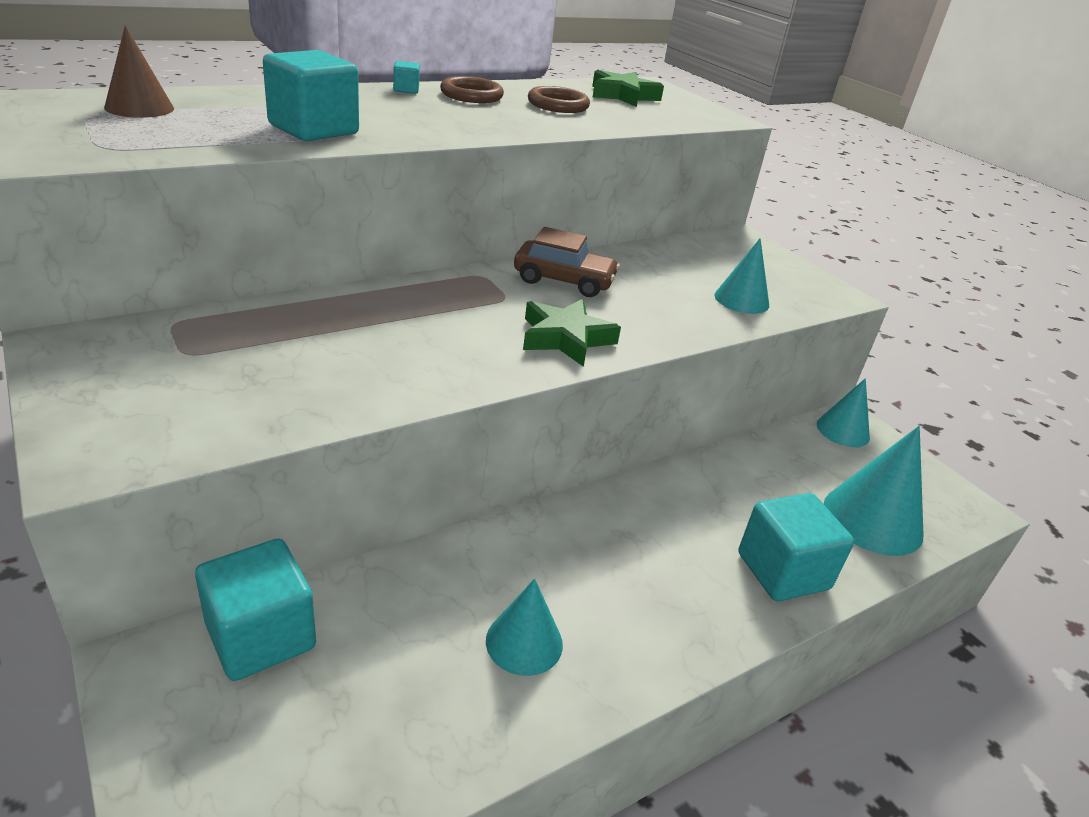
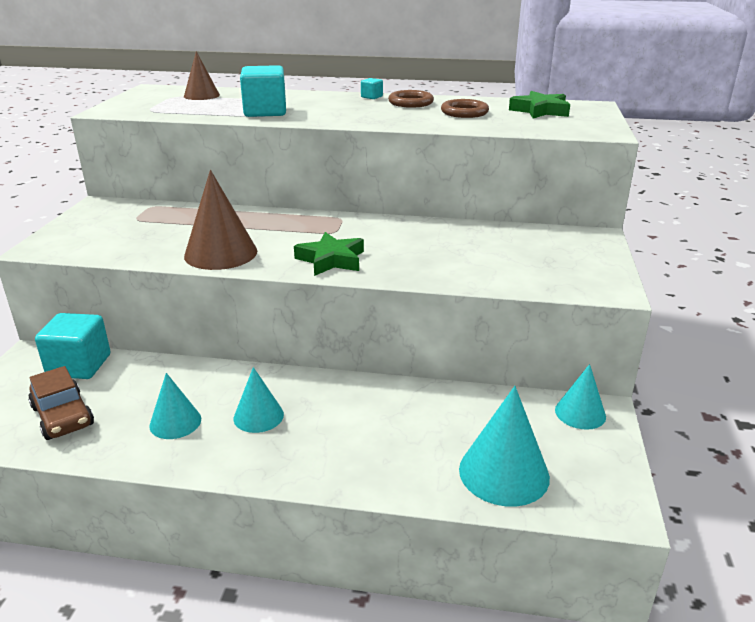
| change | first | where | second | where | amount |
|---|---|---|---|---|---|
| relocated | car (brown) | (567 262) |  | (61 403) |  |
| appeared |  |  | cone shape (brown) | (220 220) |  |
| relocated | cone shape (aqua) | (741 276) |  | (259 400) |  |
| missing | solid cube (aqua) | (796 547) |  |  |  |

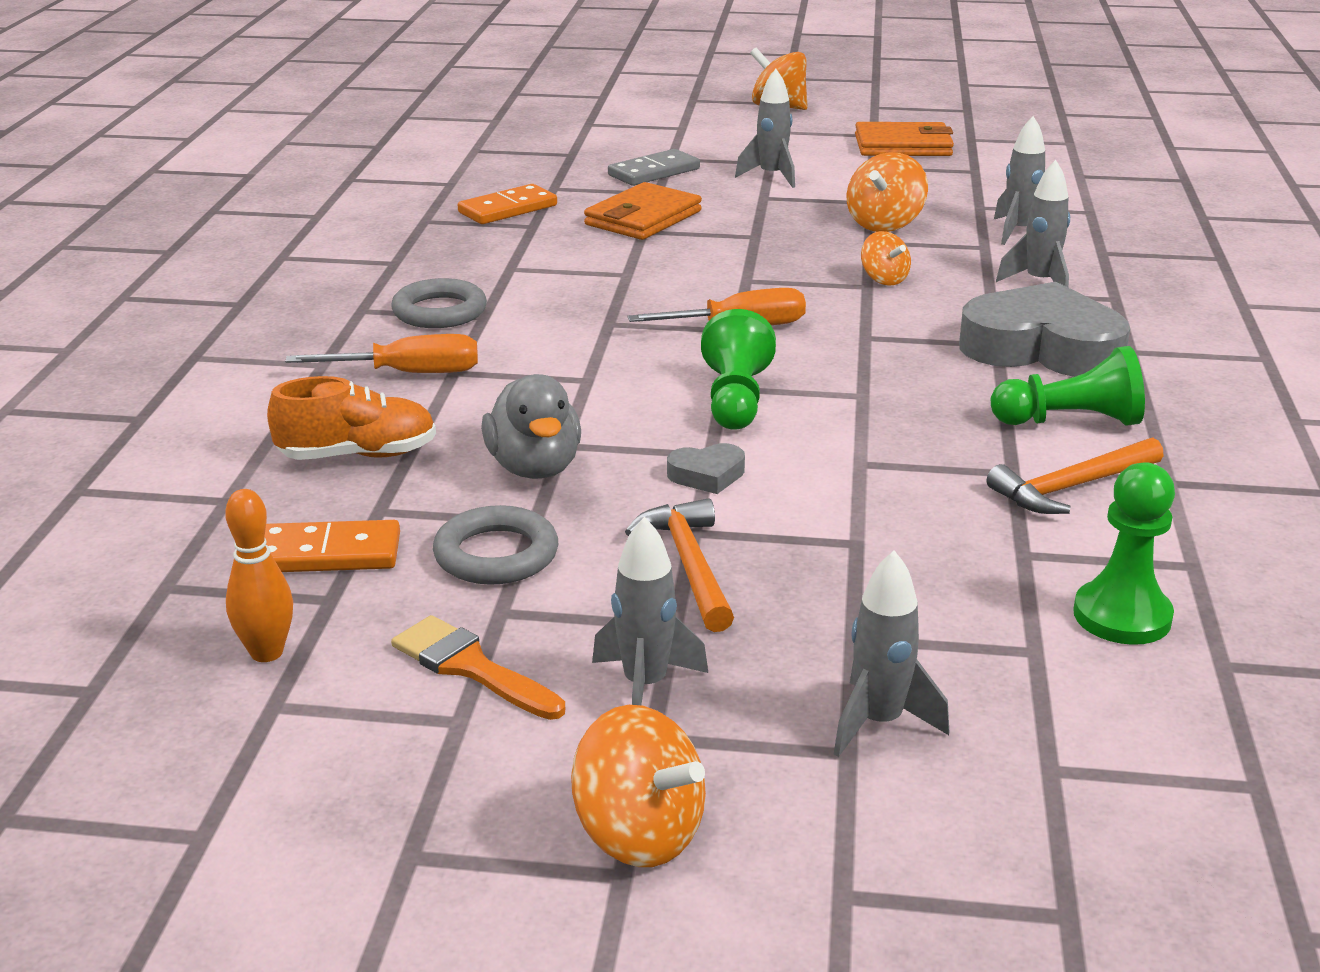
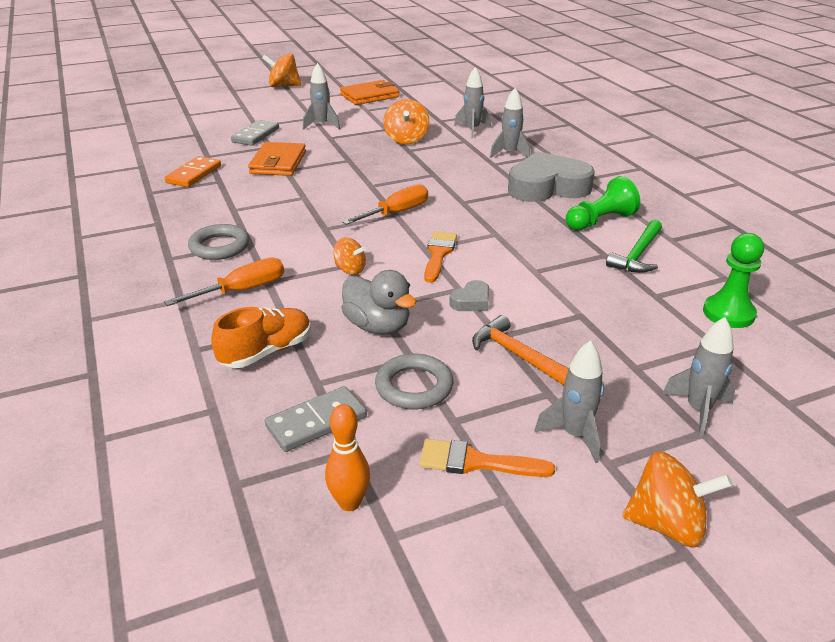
| change | first | where | second | where | amount |
|---|---|---|---|---|---|
| colour | domino piece (bright orange) | (332 546) | domino piece (grey) | (316 419) |  |
| relocated | spinning top (bright orange) | (886 258) |  | (349 256) |  |
| exchanged | chess pawn (leaf-green) | (738 369) | paint brush (bright orange) | (440 257) |  |
| colour | carpenter's hammer (bright orange) | (1075 475) | carpenter's hammer (leaf-green) | (634 246) |  |

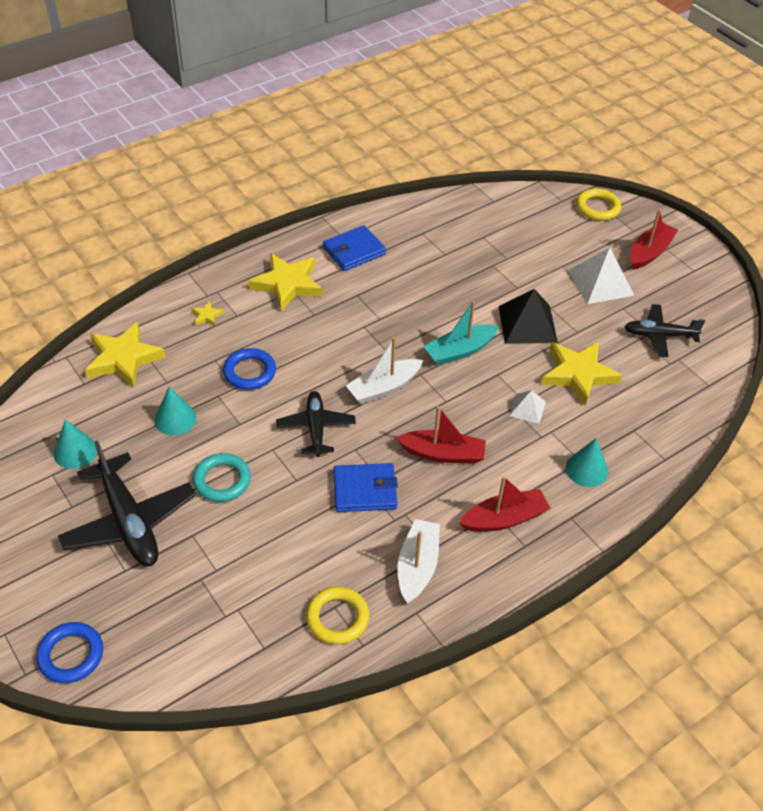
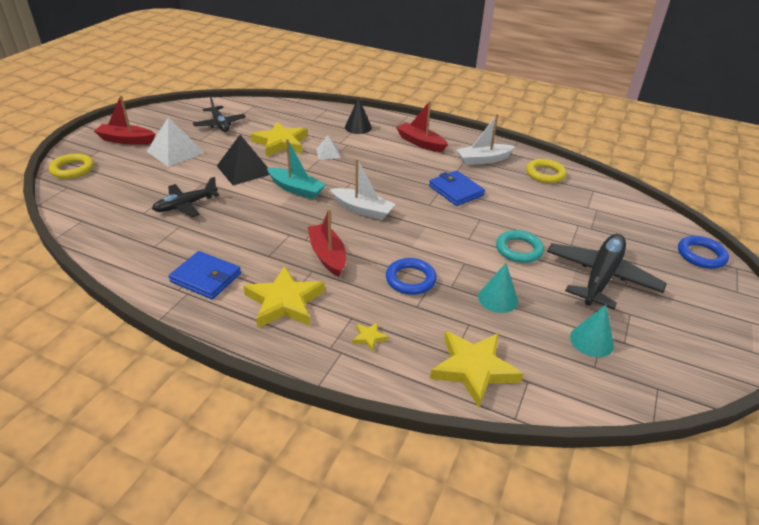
| change | first | where | second | where | amount |
|---|---|---|---|---|---|
| relocated | toy plane (jet-black) | (316 424) |  | (186 197) |  |
| relocated | toy boat (red) | (441 435) |  | (326 243) |  |
| colour | cone shape (aqua) | (587 462) | cone shape (jet-black) | (358 115) |  |

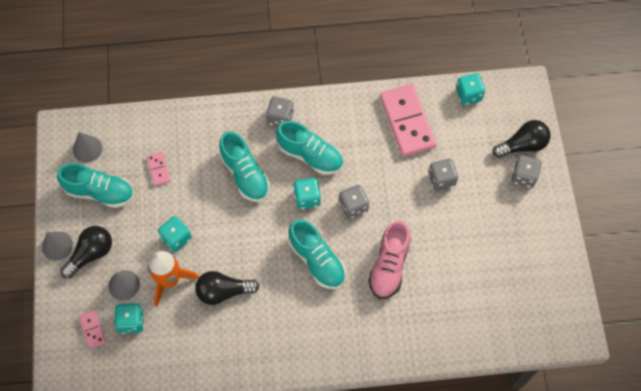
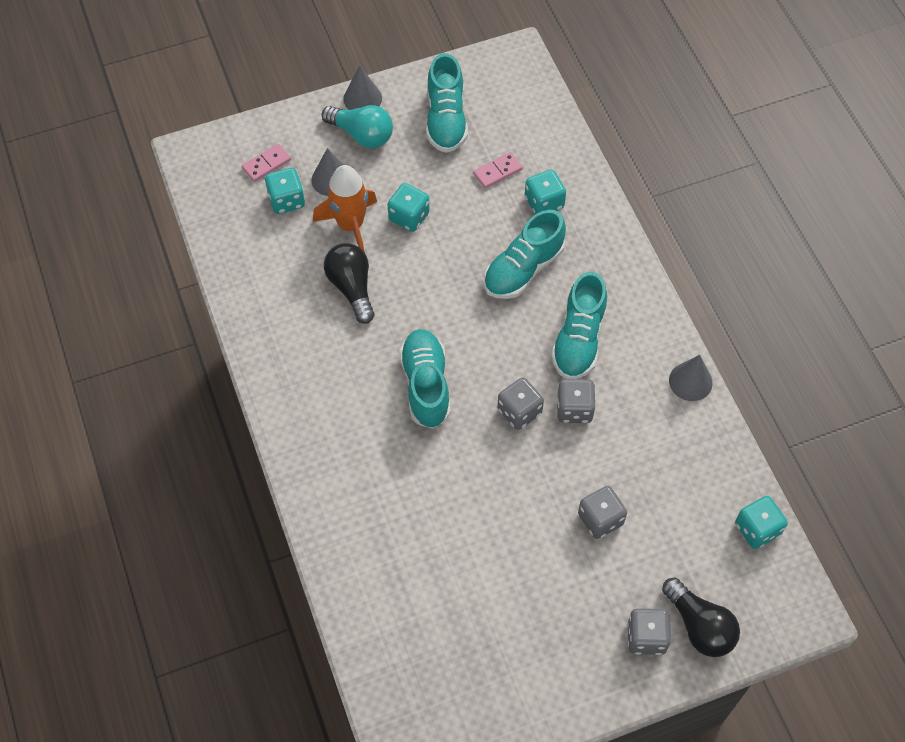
| change | first | where | second | where | amount |
|---|---|---|---|---|---|
| colour | light bulb (jet-black) | (86 252) | light bulb (aqua) | (357 126) |  |
| spun | shoe (aqua) | (317 254) |  | (424 379) | 135 degrees clockwise |
| relocated | game die (aqua) | (307 193) |  | (545 192) |  |
| relocated | game die (grey) | (280 111) |  | (576 401) |  |
| relocated | cone shape (grey) | (87 147) |  | (691 378) |  |
| missing | shoe (rosy) | (389 259) |  |  |  |
| missing | domino piece (rosy) | (408 120) |  |  |  |

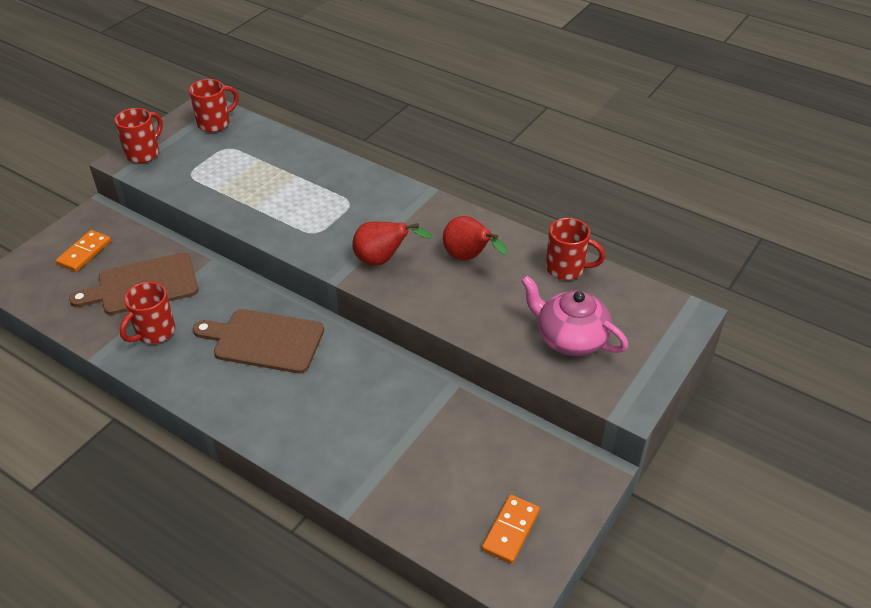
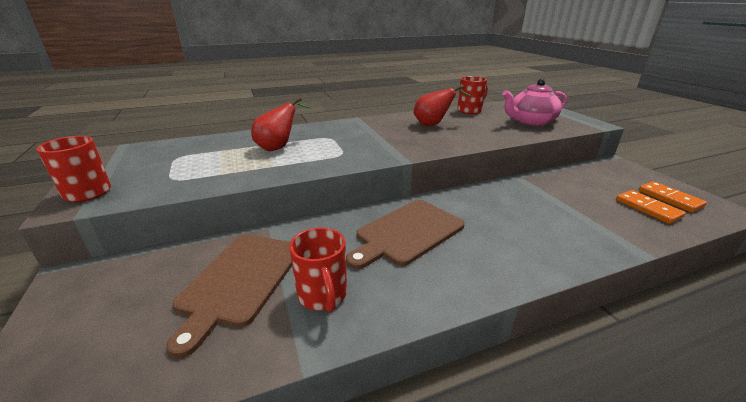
| change | first | where | second | where | amount |
|---|---|---|---|---|---|
| relocated | pear fruit (red) | (392 243) |  | (280 124) |  |
| relocated | domino piece (bright orange) | (83 251) |  | (651 207) |  |
| missing | tea mug (red) | (214 105) |  |  |  |

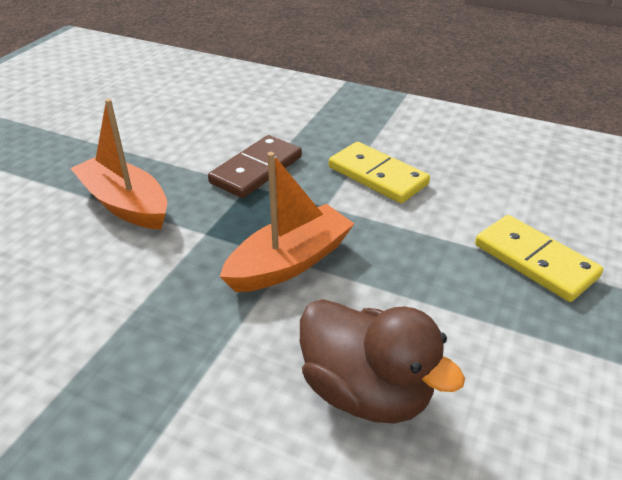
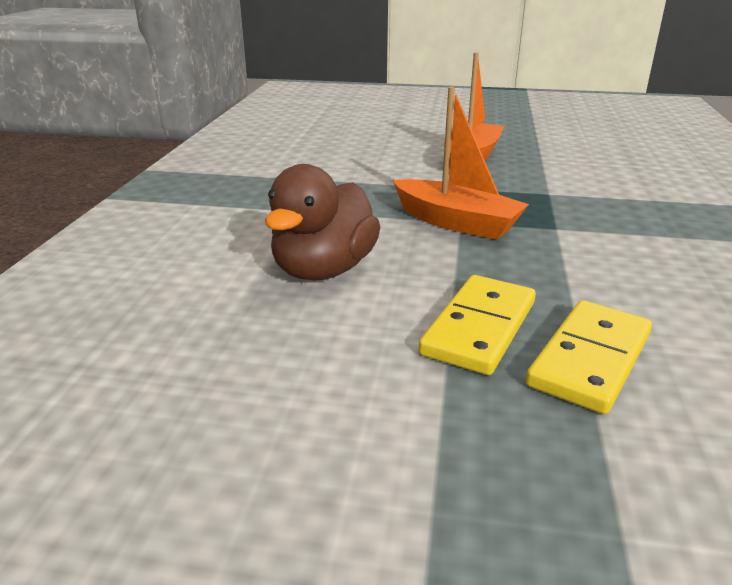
| change | first | where | second | where | amount |
|---|---|---|---|---|---|
| relocated | domino piece (yellow) | (379 172) |  | (477 325) |  |
| missing | domino piece (brown) | (255 166) |  |  |  |

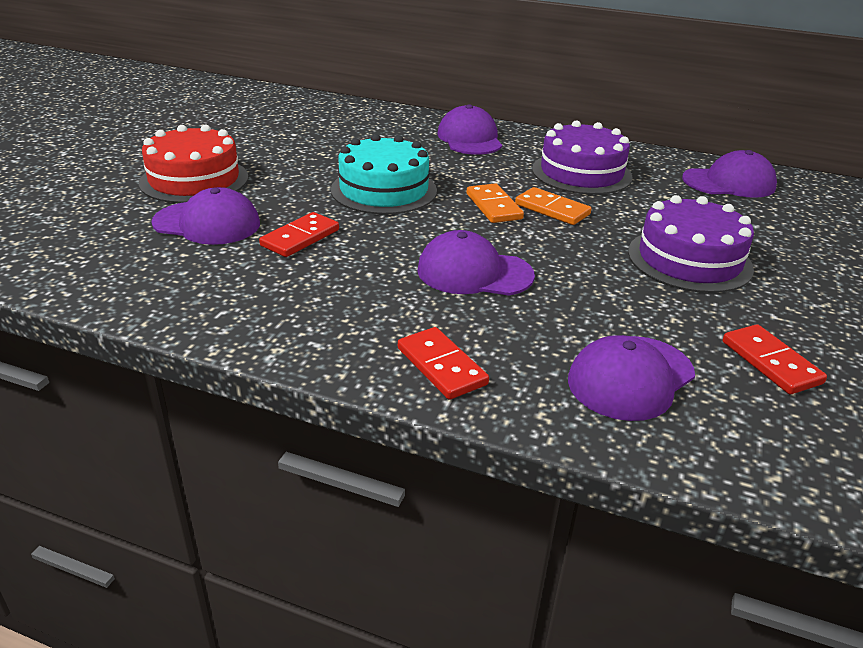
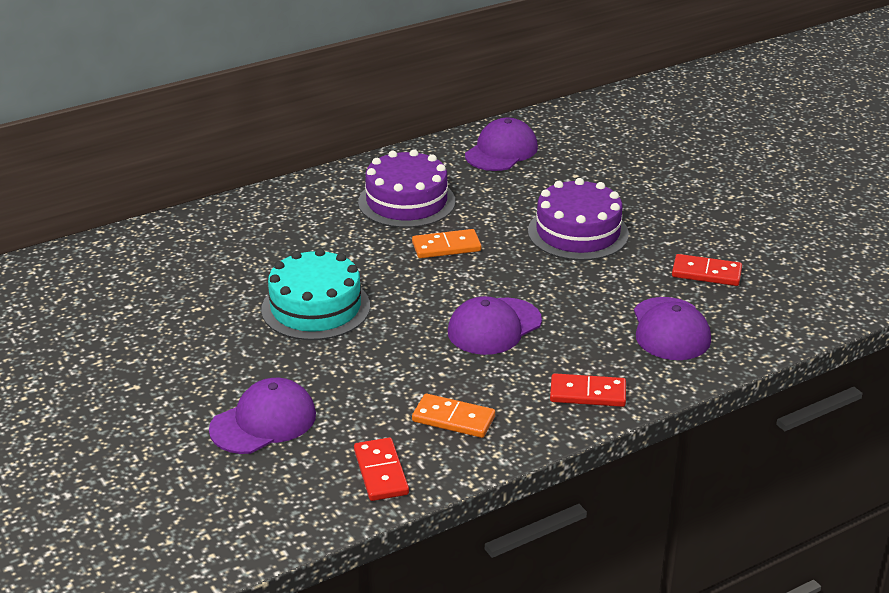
| change | first | where | second | where | amount |
|---|---|---|---|---|---|
| relocated | domino piece (red) | (299 234) |  | (381 469) |  |
| relocated | domino piece (bright orange) | (495 203) |  | (453 416) |  |
| missing | layer cake (red) | (193 164) |  |  |  |
| missing | cap (royal purple) | (469 129) |  |  |  |

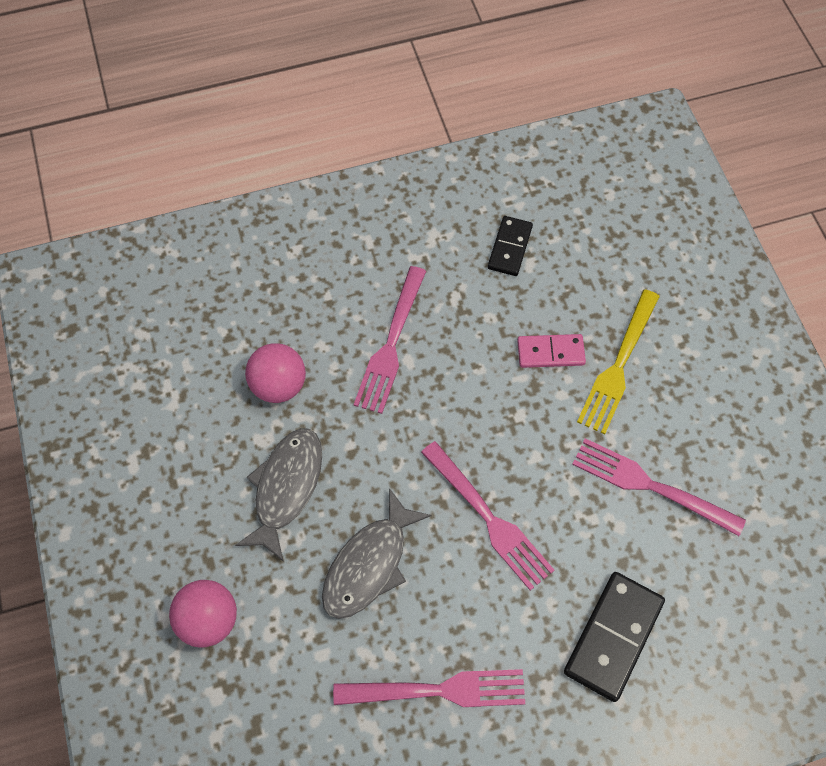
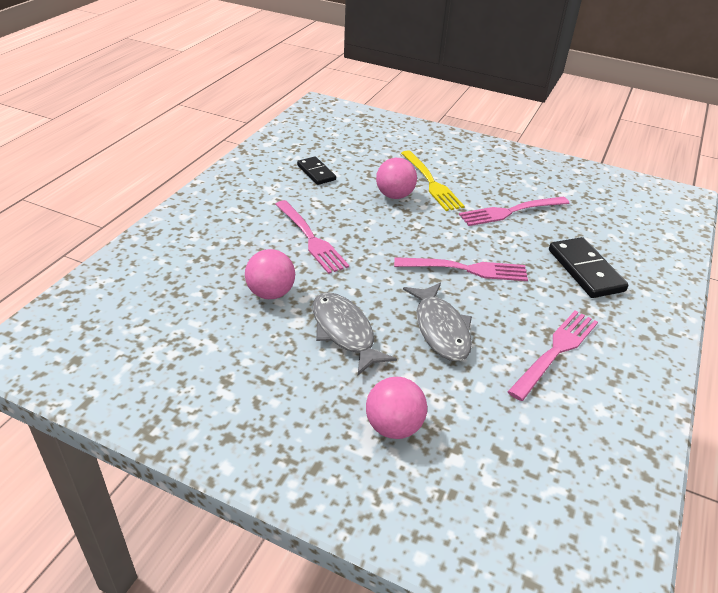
| change | first | where | second | where | amount |
|---|---|---|---|---|---|
| exchanged | domino piece (rosy) | (551 351) | ball (rosy) | (396 178) |  |

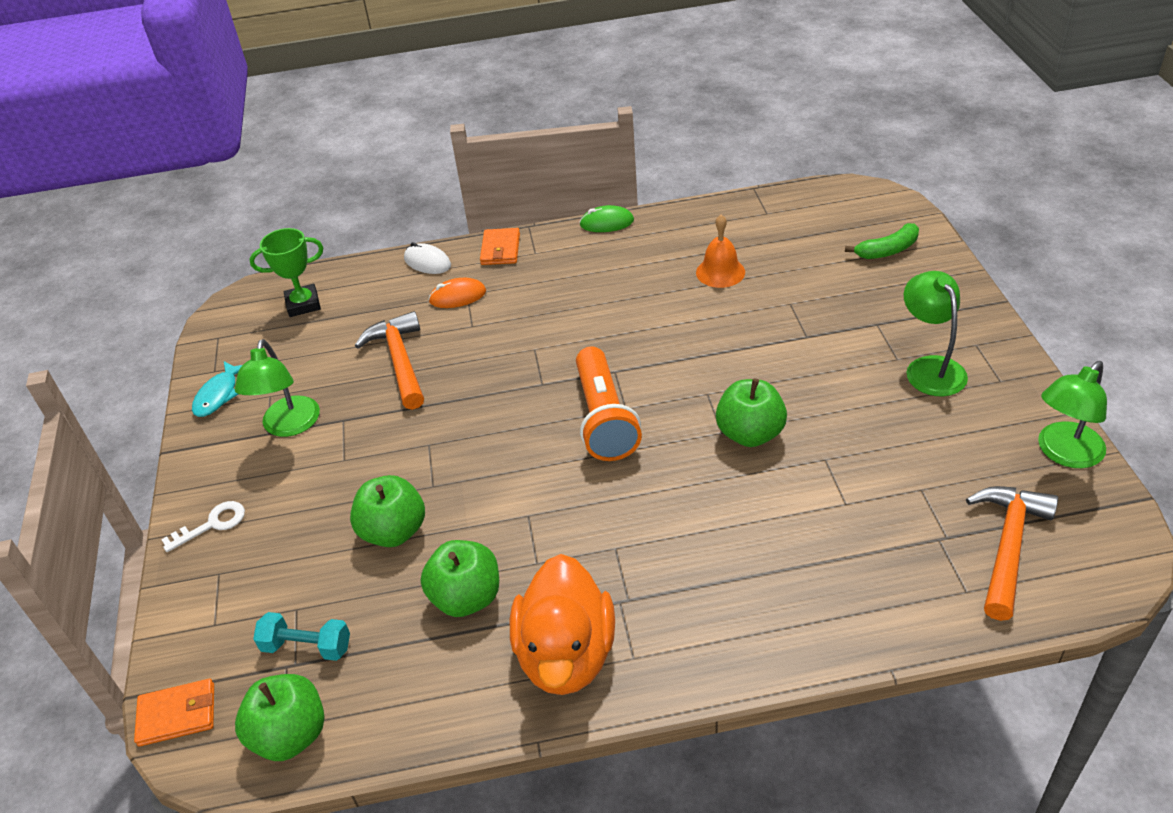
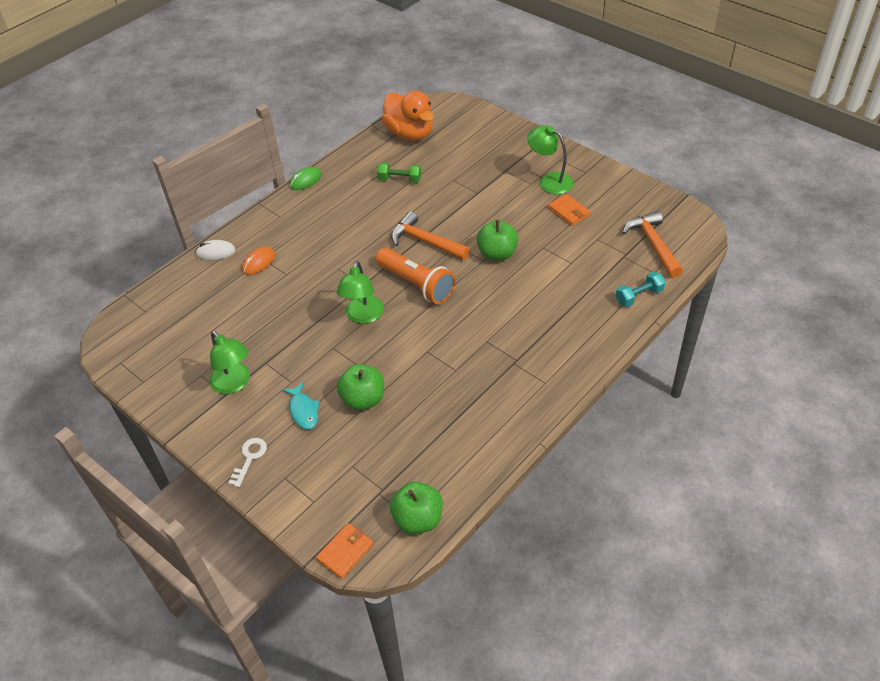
| change | first | where | second | where | amount |
|---|---|---|---|---|---|
| relocated | fish figure (aqua) | (217 389) |  | (301 406) |  |
| relocated | lamp (leaf-green) | (1072 414) |  | (360 292) |  |
| exchanged | school bell (bright orange) | (720 251) | dumbbell (leaf-green) | (399 172) |  |
| relocated | rubber duck (bright orange) | (562 624) |  | (408 116) |  |
| relocated | carpenter's hammer (bright orange) | (389 360) |  | (430 235) |  |
| relocated | billfold (bright orange) | (500 246) |  | (569 210) |  |
| relocated | dumbbell (aqua) | (301 636) |  | (640 289) |  |
| missing | prize cup (leaf-green) | (286 272) |  |  |  |
| missing | apple (leaf-green) | (460 578) |  |  |  |
| missing | toy banana (leaf-green) | (882 241) |  |  |  |

